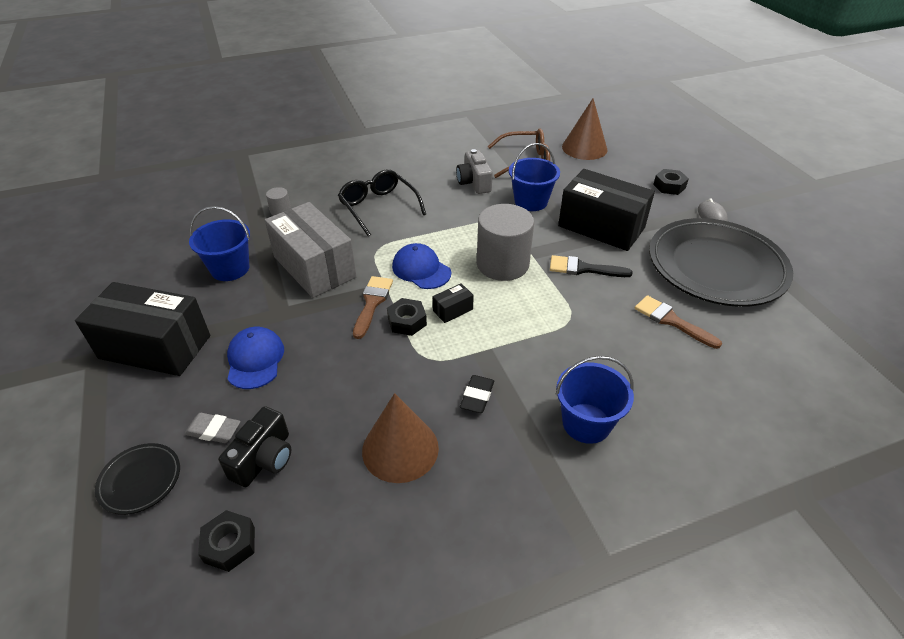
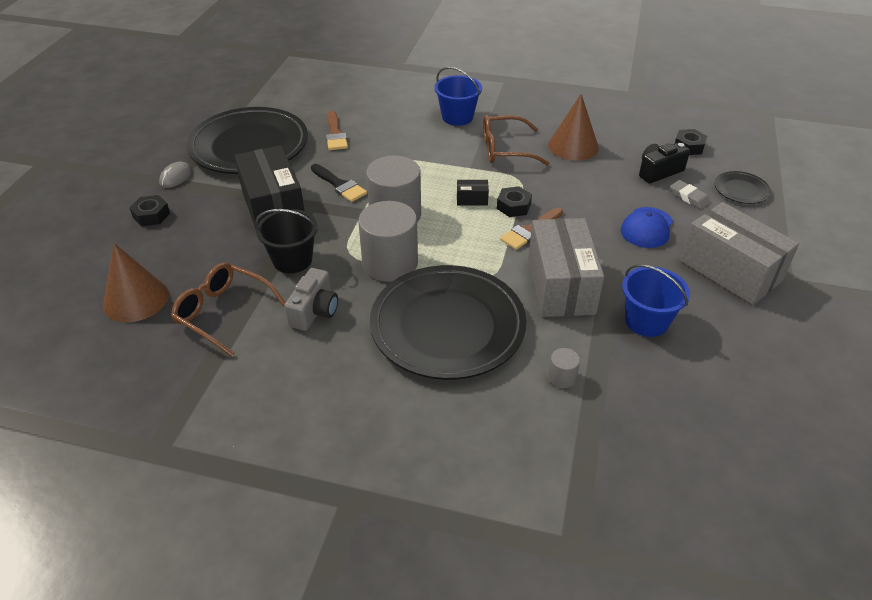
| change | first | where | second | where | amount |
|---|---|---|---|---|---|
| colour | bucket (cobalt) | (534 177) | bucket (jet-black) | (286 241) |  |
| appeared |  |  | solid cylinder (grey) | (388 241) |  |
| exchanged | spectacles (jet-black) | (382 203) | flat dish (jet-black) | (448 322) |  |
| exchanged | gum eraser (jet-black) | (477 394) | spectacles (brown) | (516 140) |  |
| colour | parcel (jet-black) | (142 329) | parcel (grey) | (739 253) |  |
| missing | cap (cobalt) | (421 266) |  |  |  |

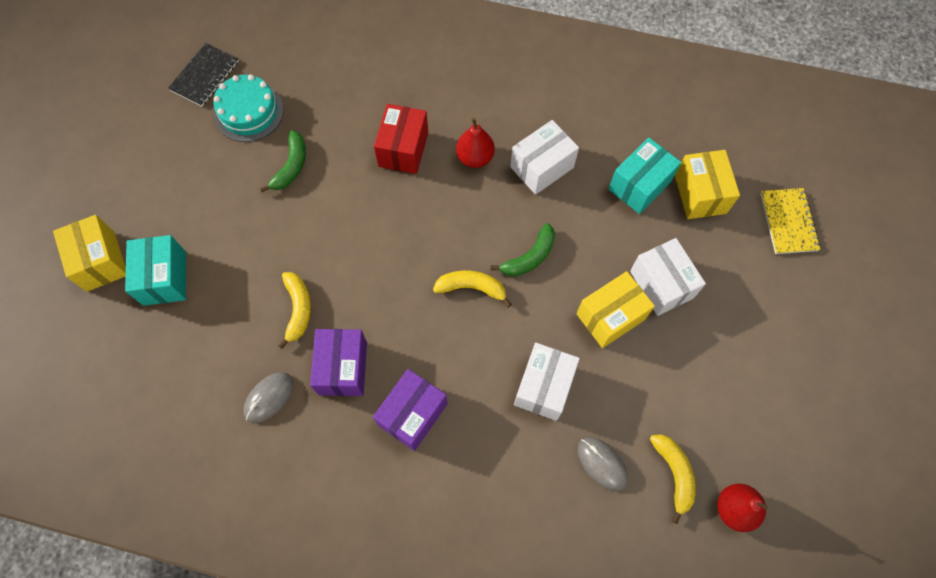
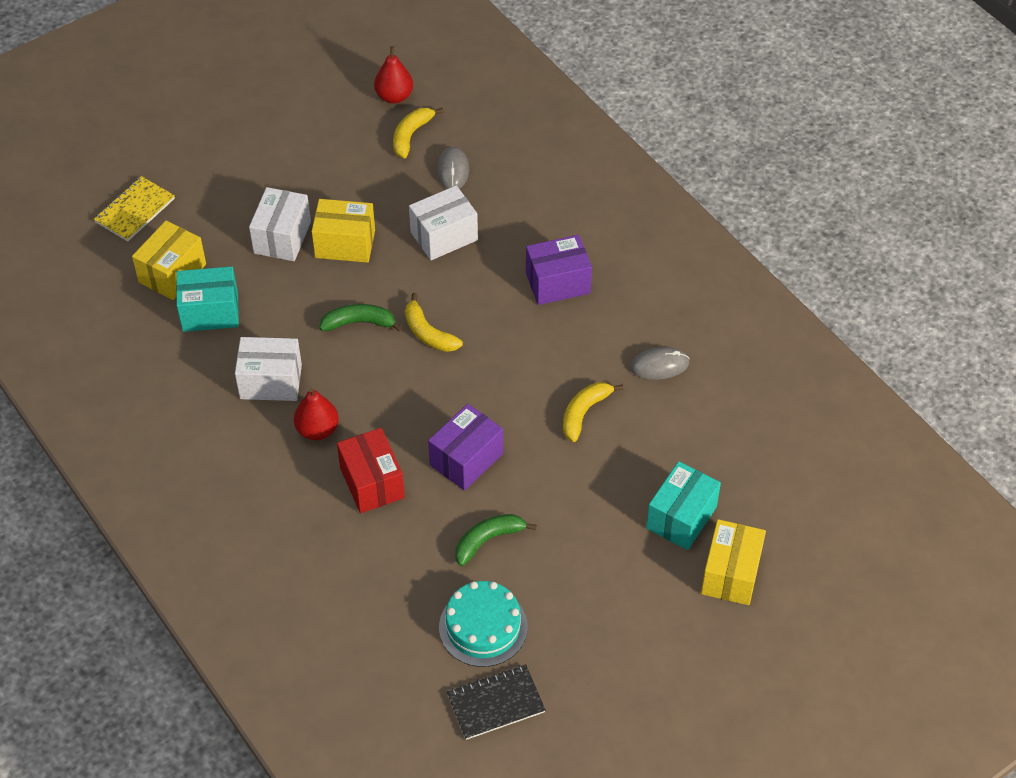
| change | first | where | second | where | amount |
|---|---|---|---|---|---|
| spun | parcel (red) | (401 139) |  | (371 470) | 75 degrees counterclockwise |
| relocated | parcel (royal purple) | (338 362) |  | (465 447) |  |

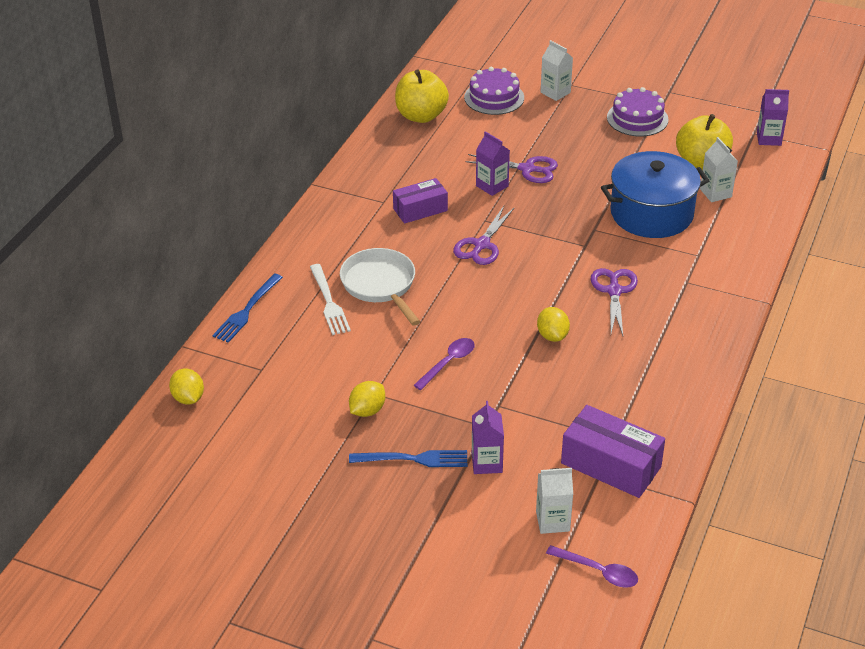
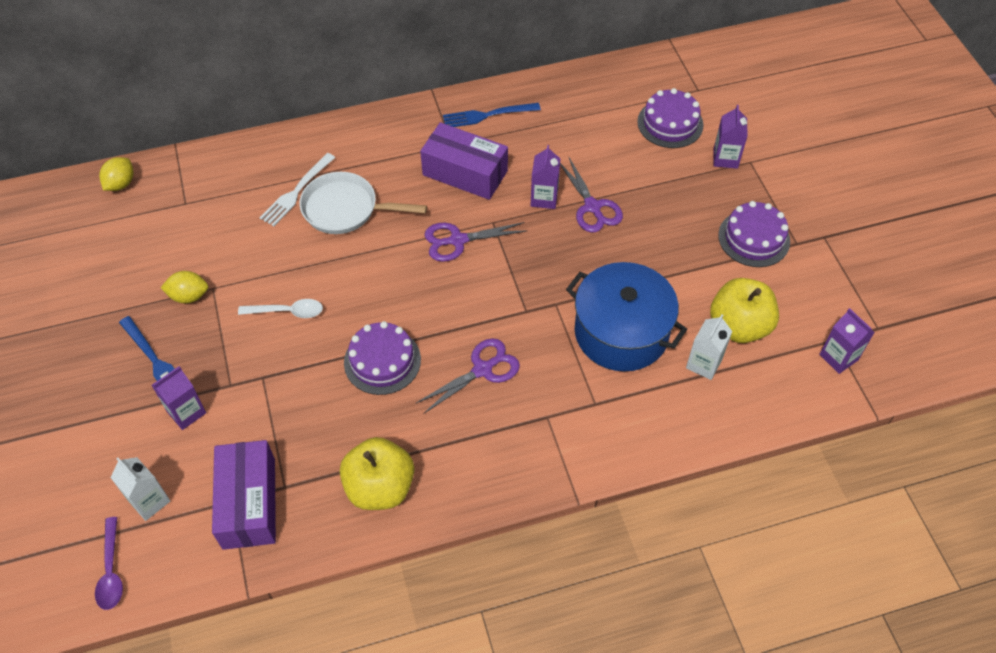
| change | first | where | second | where | amount |
|---|---|---|---|---|---|
| colour | spoon (royal purple) | (444 364) | spoon (snow-white) | (280 308) |  |
| spun | skillet (snow-white) | (380 287) |  | (363 203) | 105 degrees counterclockwise |
| relocated | apple (yellow) | (422 96) |  | (377 473) |  |
| exchanged | toy lemon (yellow) | (553 324) | layer cake (royal purple) | (382 358) |  |
| size | parcel (royal purple) | (420 201) |  | (464 161) | x1.51 |
| relocated | fork (cobalt) | (247 308) |  | (492 115) |  |
| colour | milk carton (snow-white) | (557 70) | milk carton (royal purple) | (730 137) |  |

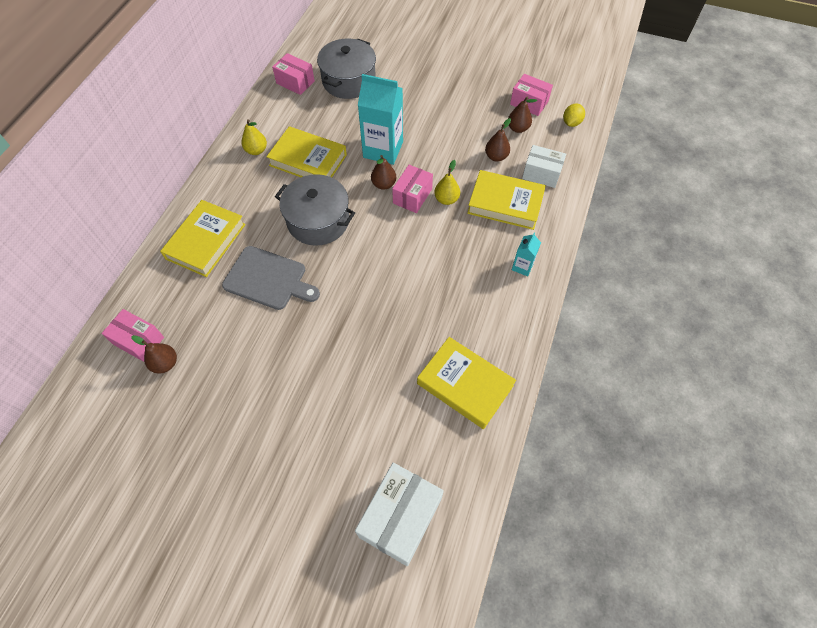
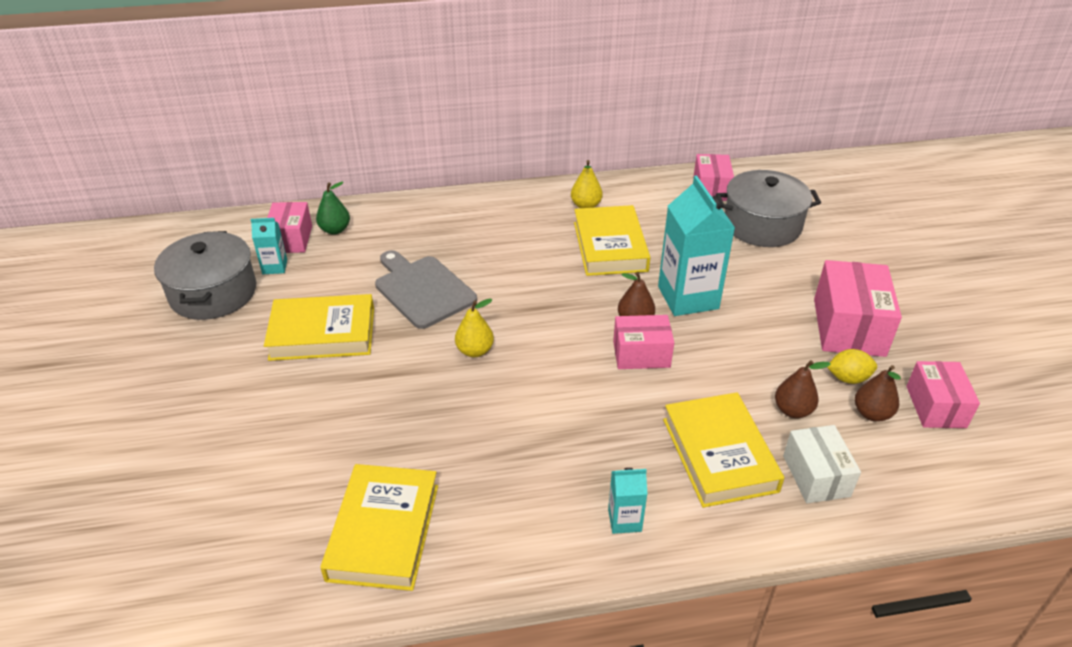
| change | first | where | second | where | amount |
|---|---|---|---|---|---|
| relocated | cooking pot (grey) | (315 210) |  | (205 275) |  |
| exchanged | pear fruit (brown) | (154 354) | milk carton (aqua) | (269 246) |  |
| relocated | book (yellow) | (203 238) |  | (319 327) |  |
| appeared |  |  | pear fruit (leaf-green) | (333 208) |  |
| spun | chopping board (grey) | (271 278) |  | (426 289) | 150 degrees clockwise |
| relocated | pear fruit (yellow) | (447 182) |  | (474 328) |  |
| appeared |  |  | parcel (rosy) | (858 308) |  |
| relocated | toy lemon (yellow) | (574 115) |  | (852 366) |  |
| missing | parcel (snow-white) | (399 514) |  |  |  |

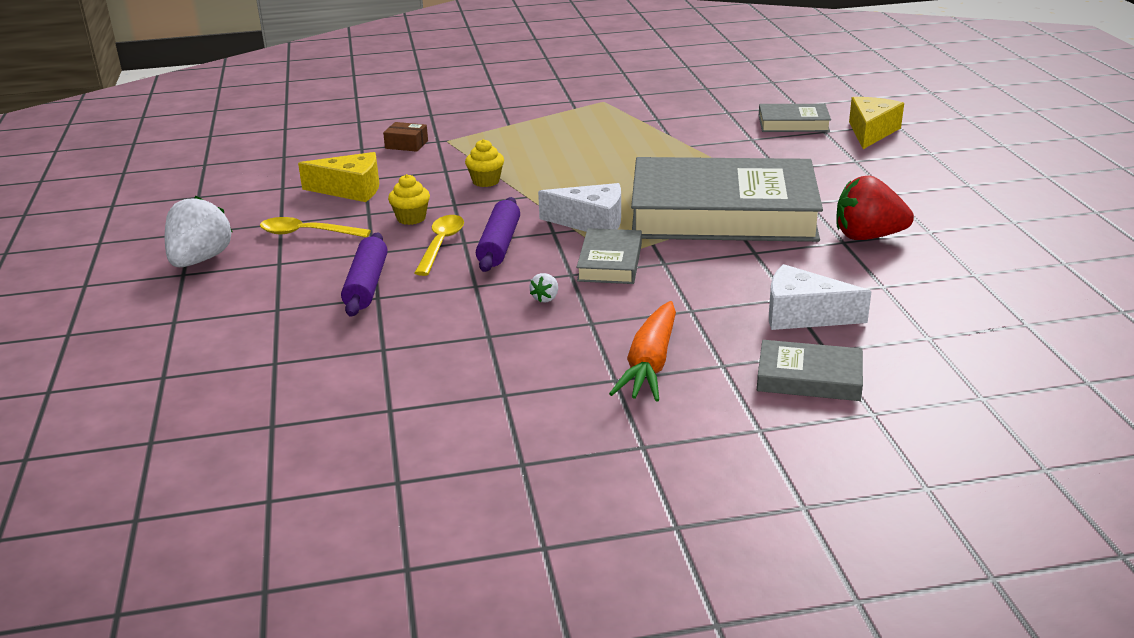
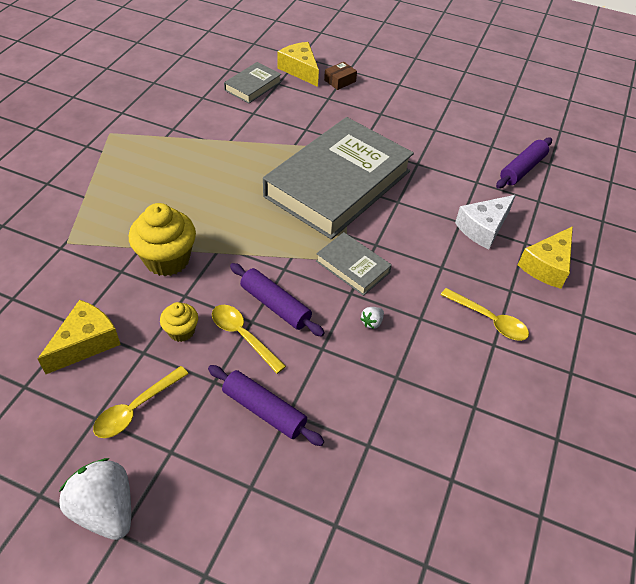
| change | first | where | second | where | amount |
|---|---|---|---|---|---|
| size | muffin (yellow) | (484 163) |  | (162 239) | x1.86 |
| relocated | parcel (brown) | (405 137) |  | (340 76) |  |
| spun | strawberry (snow-white) | (543 287) |  | (372 318) | 75 degrees clockwise |
| exchanged | toy carrot (bright orange) | (642 351) | spoon (yellow) | (485 314) |  |
| appeared |  |  | dough roller (royal purple) | (524 163) |  |
| exchanged | book (grey) | (810 370) | piece of cheese (yellow) | (545 257) |  |
| missing | piece of cheese (snow-white) | (579 207) |  |  |  |
| missing | strawberry (red) | (875 207) |  |  |  |

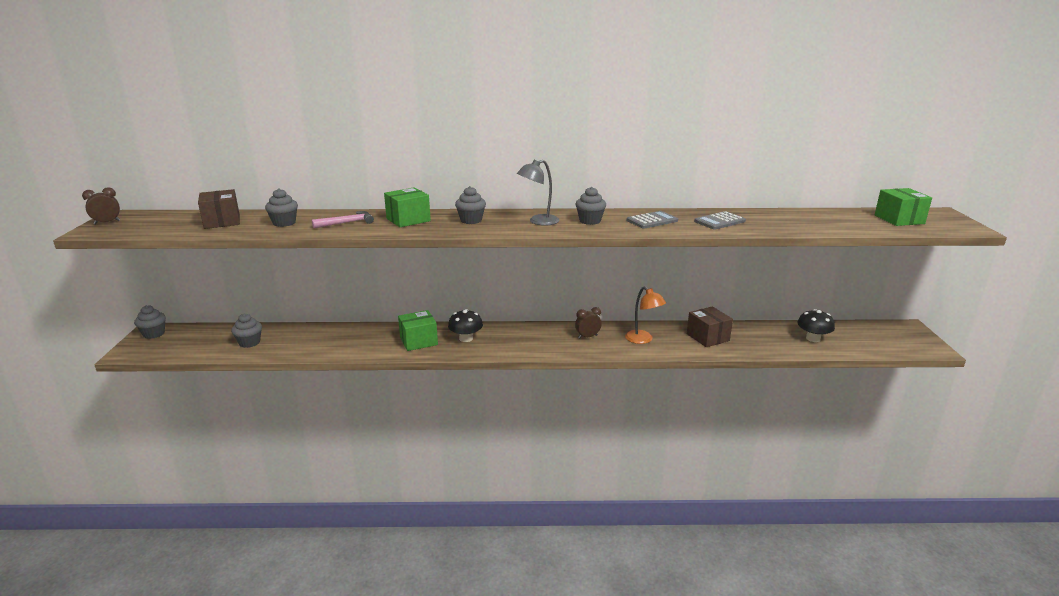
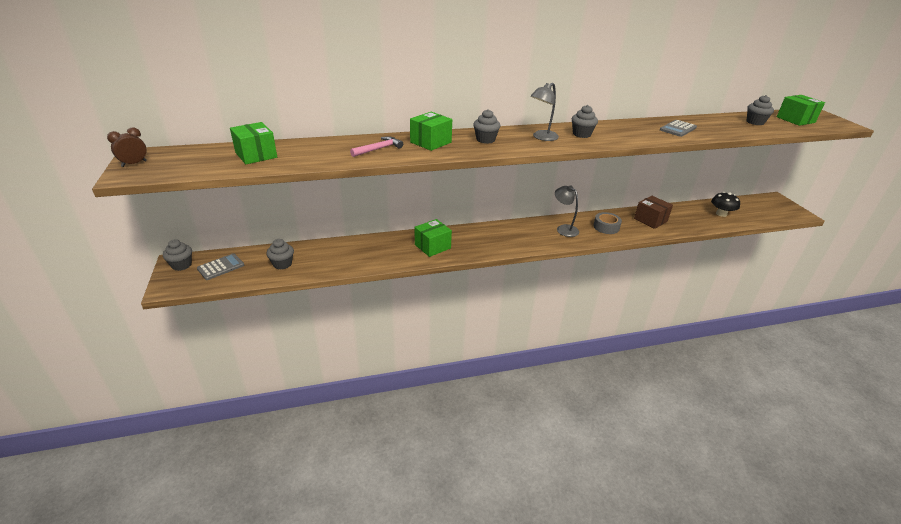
| change | first | where | second | where | amount |
|---|---|---|---|---|---|
| relocated | calculator (grey) | (652 220) |  | (220 266) |  |
| colour | parcel (brown) | (219 209) | parcel (leaf-green) | (253 143) |  |
| exchanged | clock (brown) | (588 323) | lamp (grey) | (567 211) |  |
| exchanged | lamp (bright orange) | (645 315) | roll of tape (grey) | (607 223) |  |
| relocated | muffin (grey) | (281 207) |  | (760 110) |  |
| missing | toadstool (jet-black) | (465 325) |  |  |  |

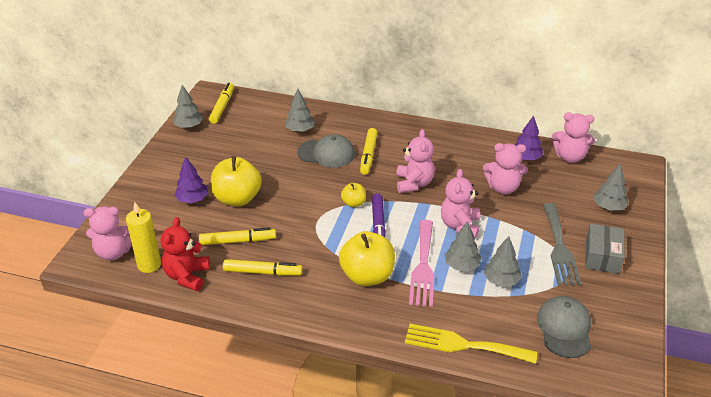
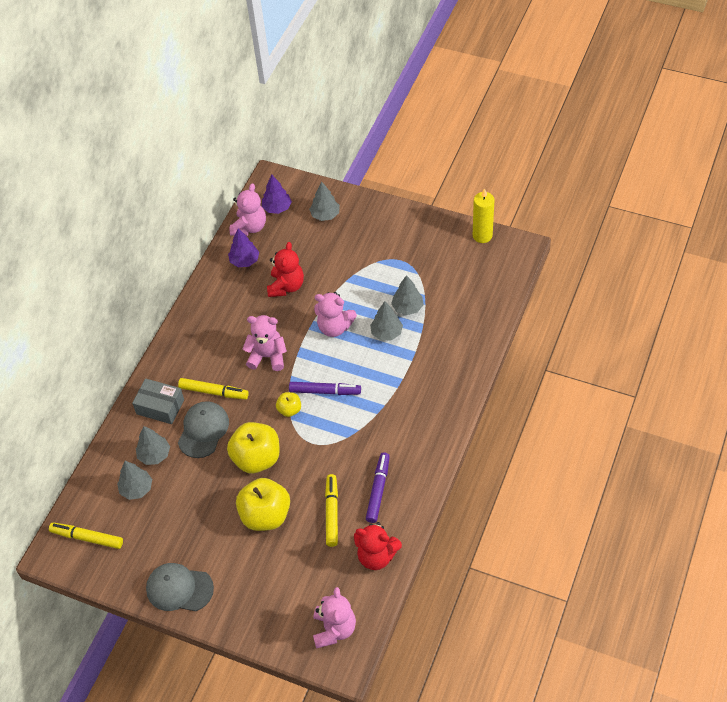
| change | first | where | second | where | amount |
|---|---|---|---|---|---|
| relocated | tree (grey) | (188 106) |  | (134 480) |  |
| relocated | parcel (grey) | (605 249) |  | (158 401) |  |
| relocated | cap (grey) | (564 327) |  | (180 587) |  |
| relocated | apple (yellow) | (367 258) |  | (253 447) |  |
| relocated | tree (royal purple) | (191 179) |  | (277 194) |  |
| colour | stuffed bear (rosy) | (505 168) | stuffed bear (red) | (285 269) |  |
| colour | marker pen (yellow) | (263 267) | marker pen (royal purple) | (378 487) |  |
| relocated | pillar candle (yellow) | (143 237) |  | (484 215) |  |
| missing | fork (yellow) | (471 344) |  |  |  |
| missing | fork (rosy) | (421 263) |  |  |  |
| missing | fork (grey) | (562 244) |  |  |  |

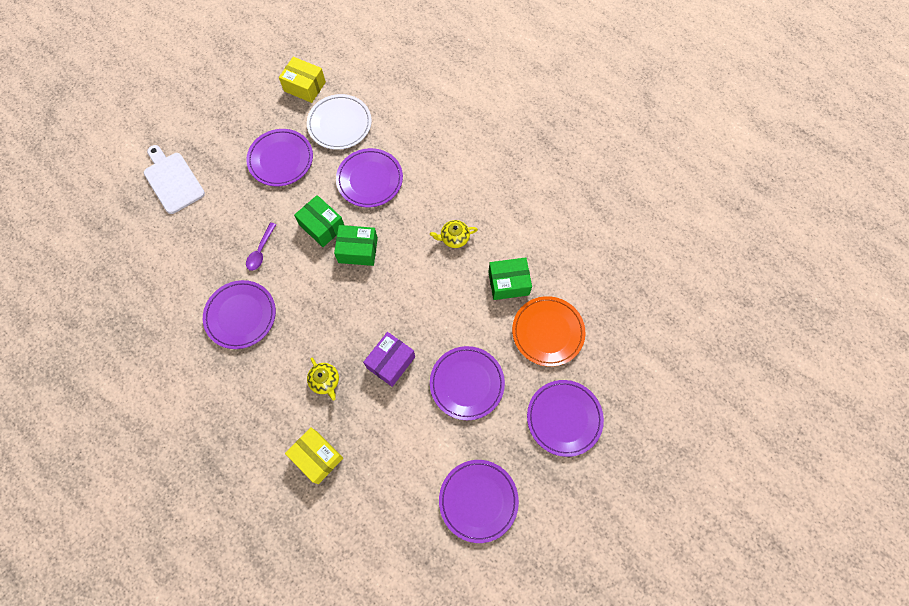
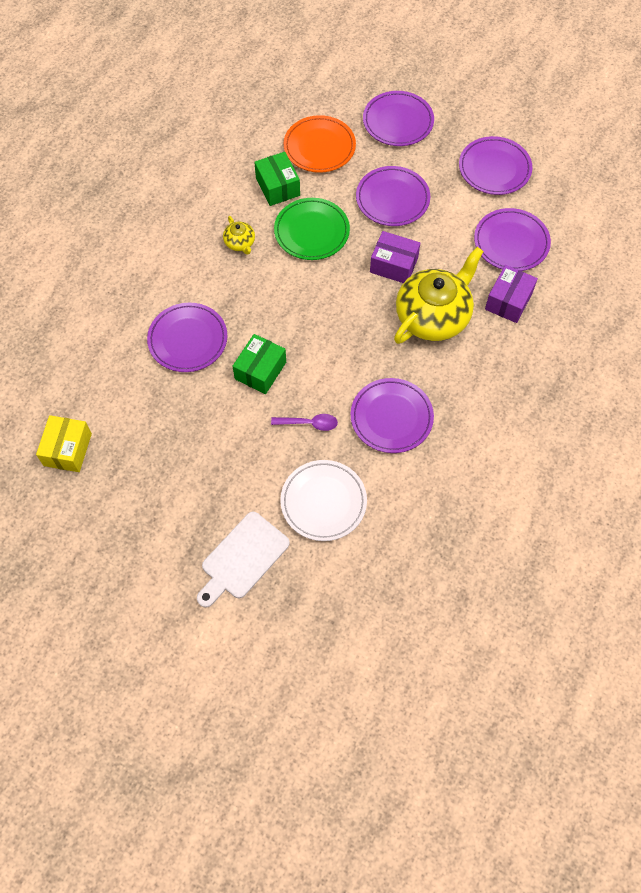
| change | first | where | second | where | amount |
|---|---|---|---|---|---|
| appeared |  |  | flat dish (leaf-green) | (312 229) |  |
| relocated | flat dish (snow-white) | (339 122) |  | (323 500) |  |
| size | tea pot (yellow) | (323 379) |  | (439 295) | x2.29 |
| relocated | flat dish (royal purple) | (279 157) |  | (512 239) |  |
| colour | parcel (yellow) | (314 456) | parcel (royal purple) | (511 294) |  |
| missing | parcel (leaf-green) | (356 245) |  |  |  |

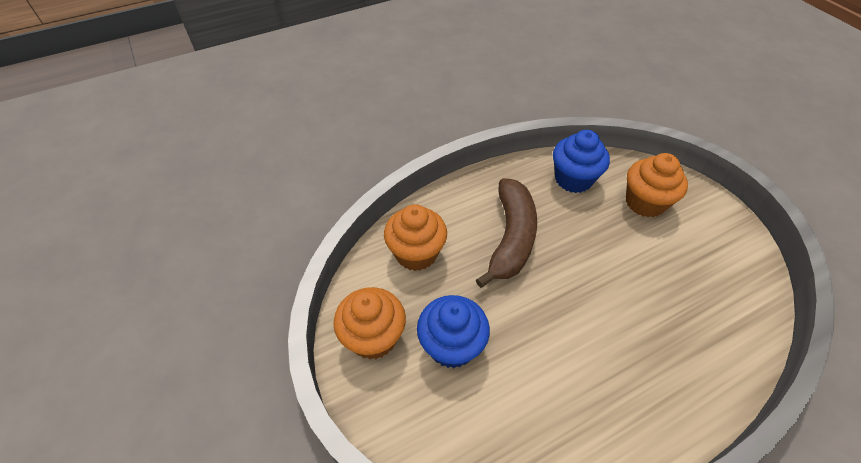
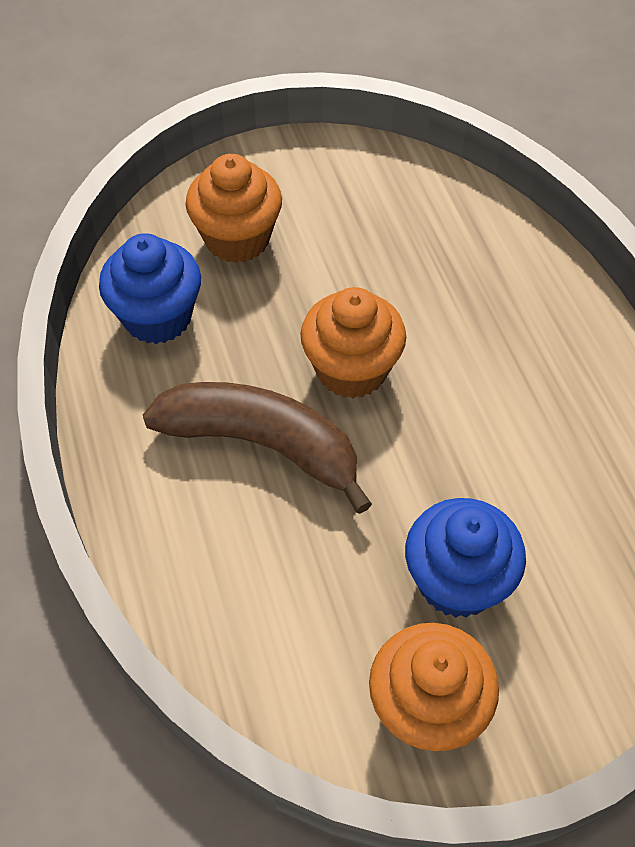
| change | first | where | second | where | amount |
|---|---|---|---|---|---|
| relocated | muffin (bright orange) | (415 237) |  | (353 343) |  |

